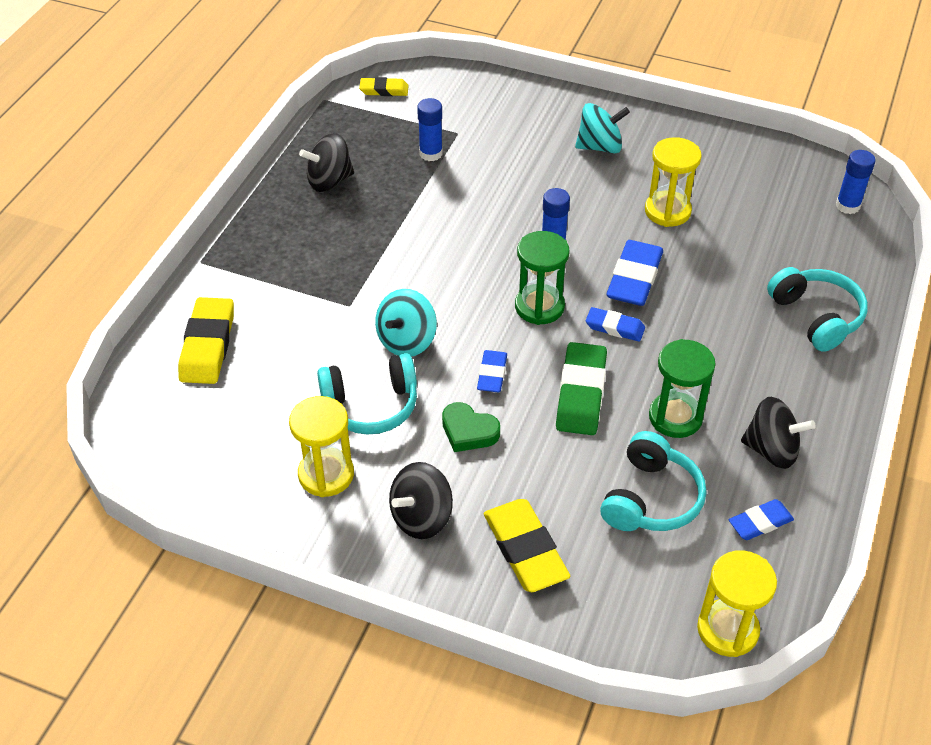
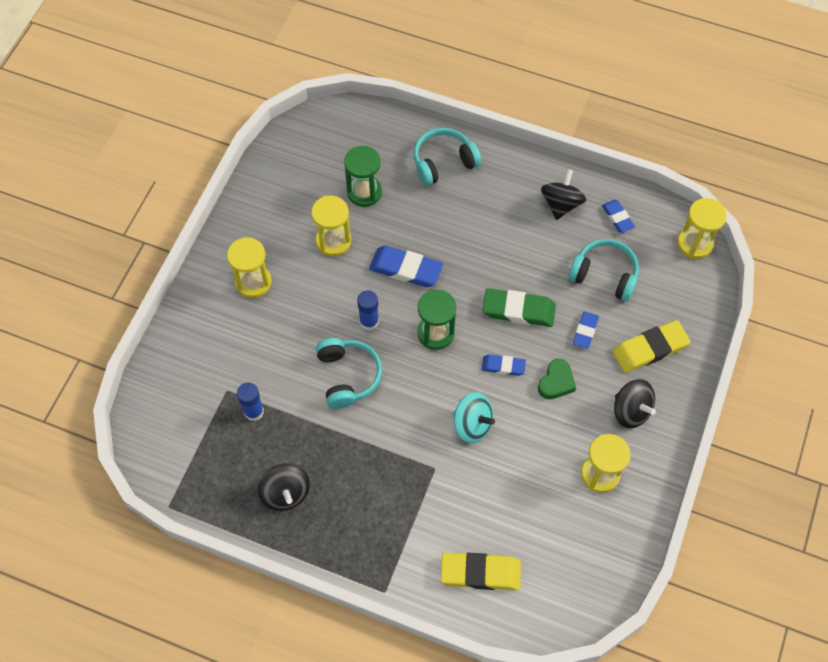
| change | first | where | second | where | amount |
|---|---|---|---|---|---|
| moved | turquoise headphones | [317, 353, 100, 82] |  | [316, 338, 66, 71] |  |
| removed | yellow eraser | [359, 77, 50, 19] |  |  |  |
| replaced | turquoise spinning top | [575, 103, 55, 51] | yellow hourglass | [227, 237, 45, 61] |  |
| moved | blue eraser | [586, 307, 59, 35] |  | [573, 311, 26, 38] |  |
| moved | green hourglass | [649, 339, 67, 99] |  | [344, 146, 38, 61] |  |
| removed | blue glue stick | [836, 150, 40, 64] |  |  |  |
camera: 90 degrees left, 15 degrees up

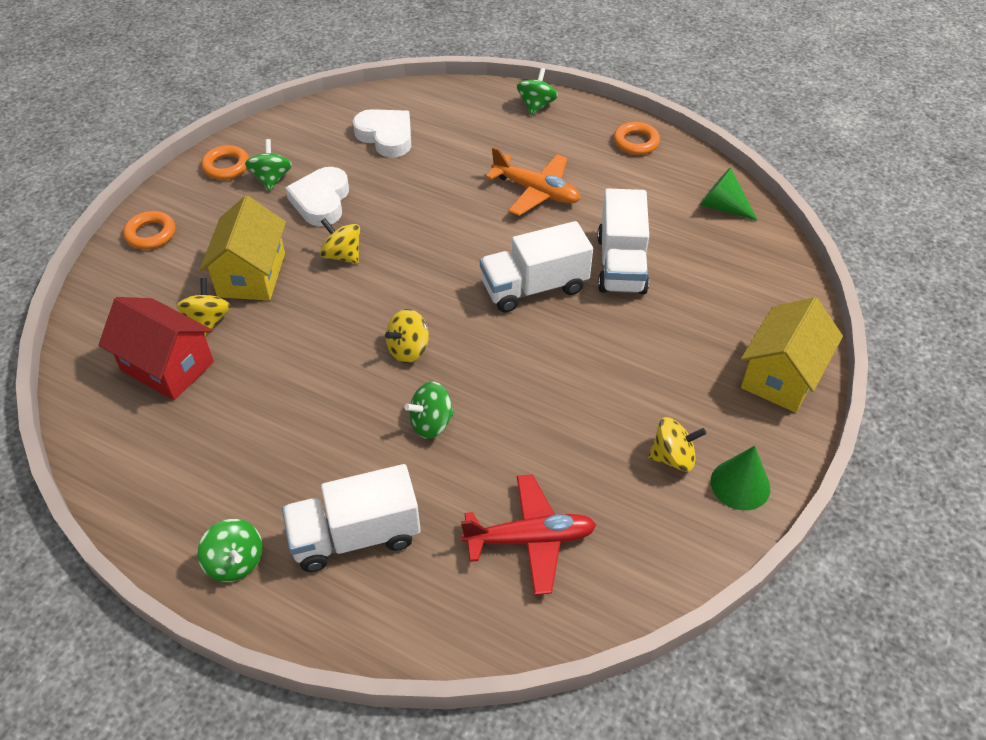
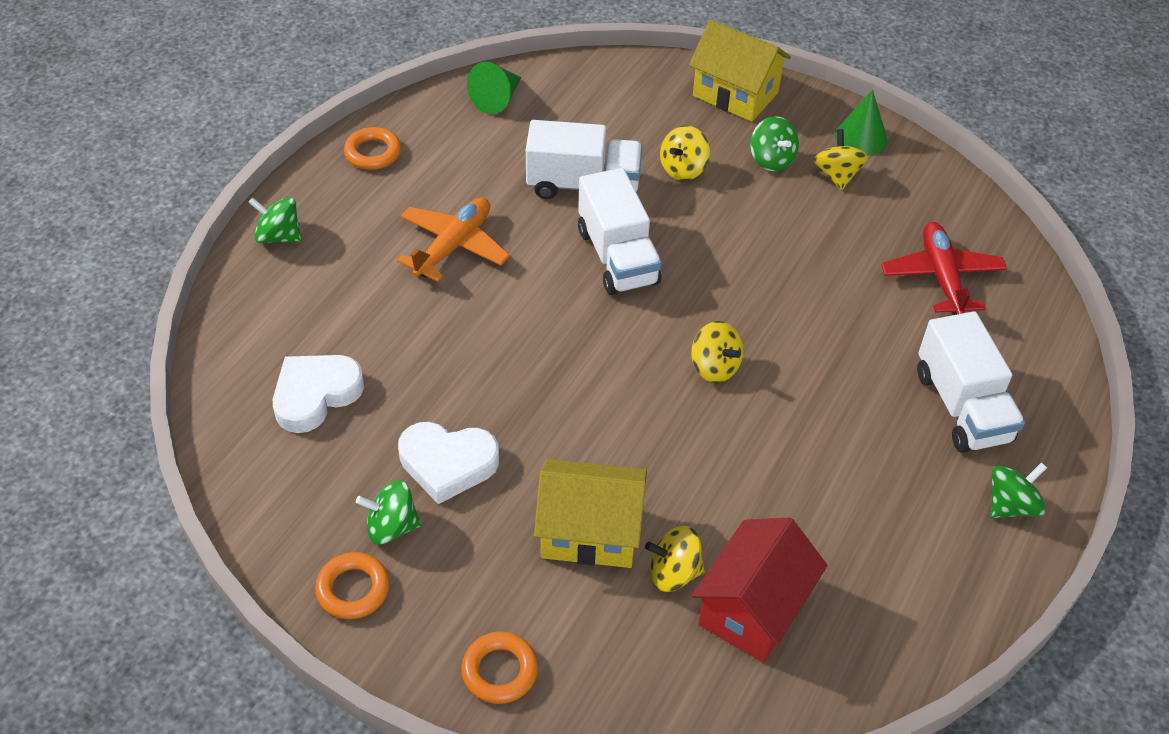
| change | first | where | second | where | amount |
|---|---|---|---|---|---|
| moved | yellow spinning top | [320, 218, 40, 46] |  | [660, 126, 50, 55] |  |
| moved | green spinning top | [404, 382, 50, 57] |  | [750, 116, 49, 55] |  |
camera: 90 degrees left, 0 degrees up

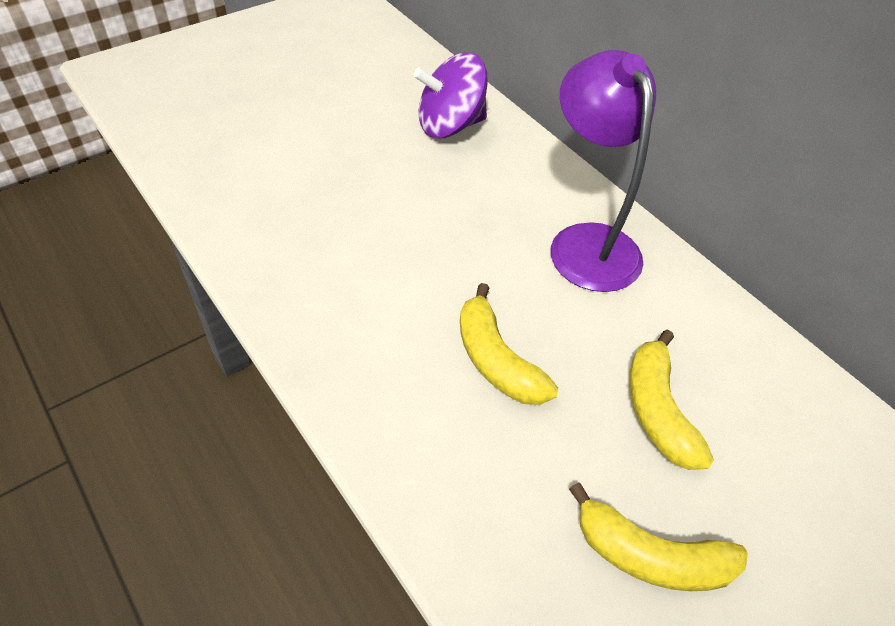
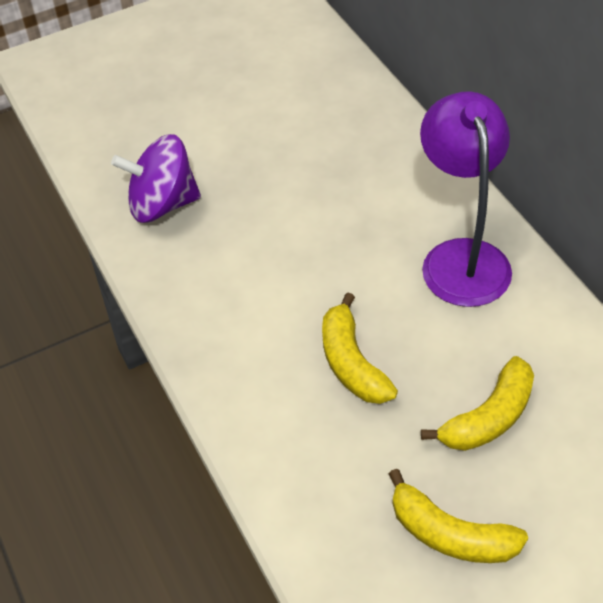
| change | first | where | second | where | amount |
|---|---|---|---|---|---|
| moved | purple spinning top | [413, 53, 75, 86] |  | [111, 134, 90, 89] |  |
| turned | yellow banana | [629, 330, 85, 140] |  | [421, 356, 113, 95] | 135 degrees counterclockwise |
camera: 15 degrees right, 0 degrees up

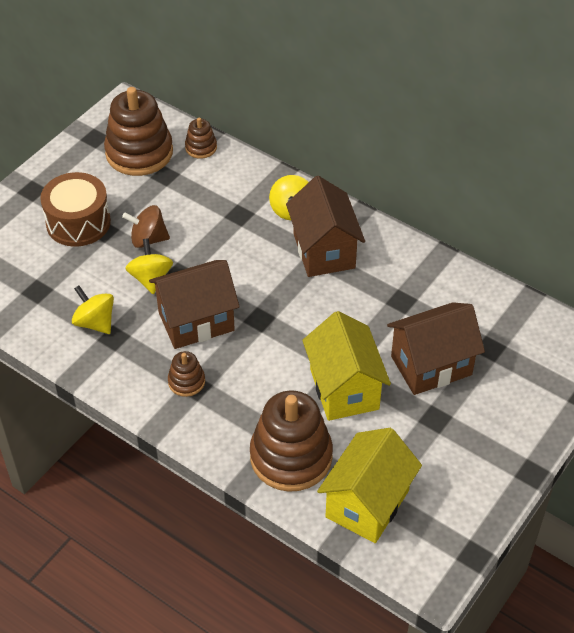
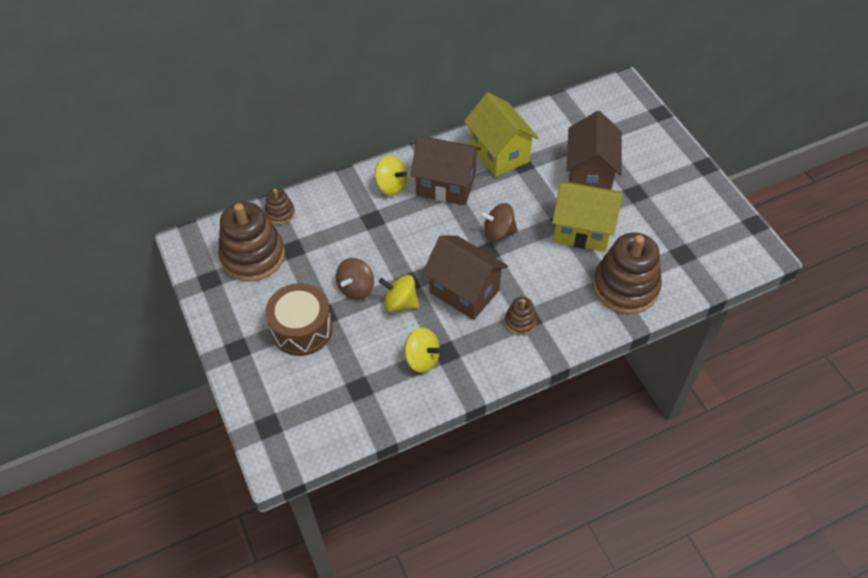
| change | first | where | second | where | amount |
|---|---|---|---|---|---|
| turned | yellow spinning top | [72, 285, 42, 49] |  | [404, 328, 38, 45] | 135 degrees counterclockwise |
| turned | brown house | [149, 260, 91, 89] |  | [422, 236, 86, 84] | 60 degrees counterclockwise |
| moved | yellow house | [317, 428, 105, 115] |  | [464, 92, 75, 85] |  |
| added |  |  | brown spinning top | [479, 203, 39, 39] |  |
camera: 60 degrees left, 5 degrees up

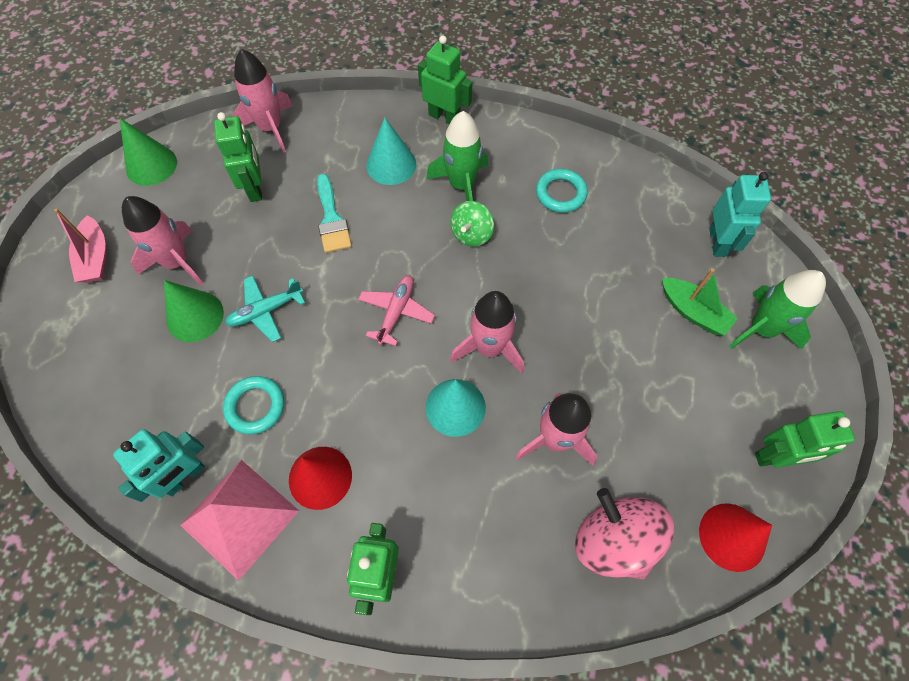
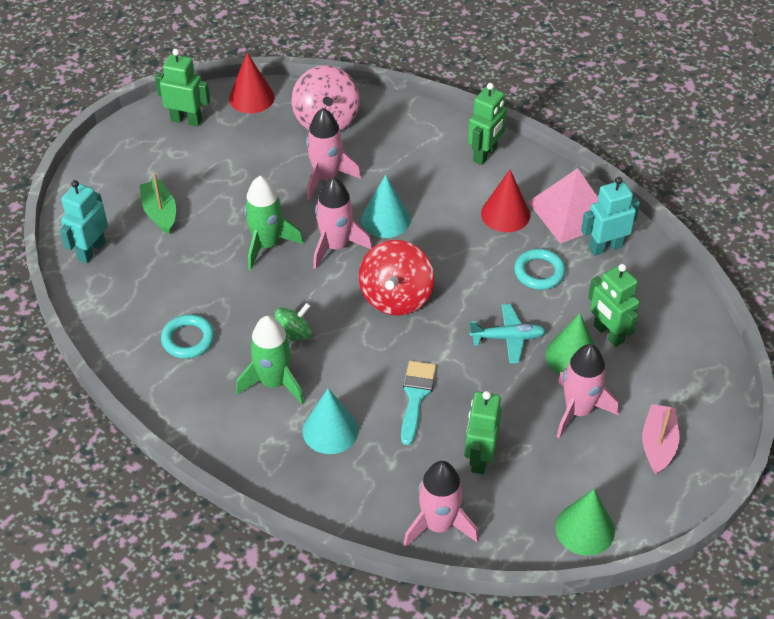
| change | first | where | second | where | amount |
|---|---|---|---|---|---|
| replaced | pink plane | [358, 275, 77, 71] | red spinning top | [359, 240, 75, 75] |  |
| moved | green robot | [418, 35, 54, 89] |  | [588, 264, 52, 83] |  |
| moved | green rocket | [729, 270, 97, 80] |  | [244, 176, 59, 94] |  |
camera: 155 degrees left, 15 degrees down

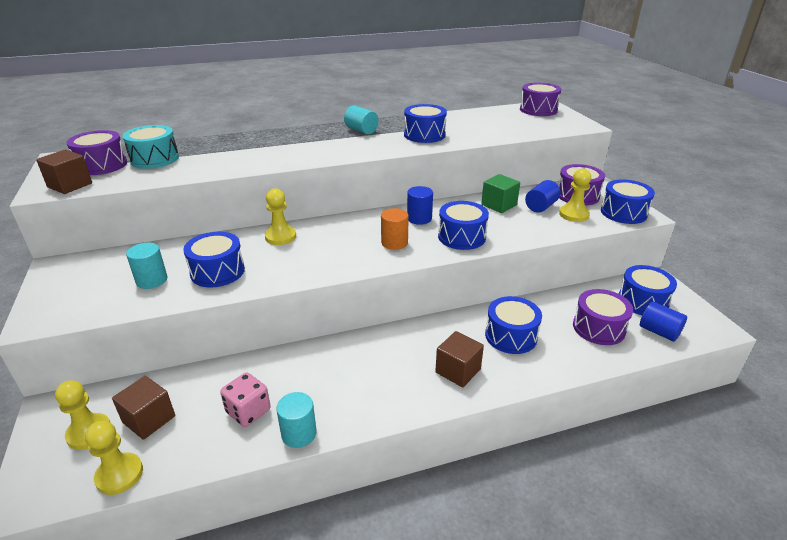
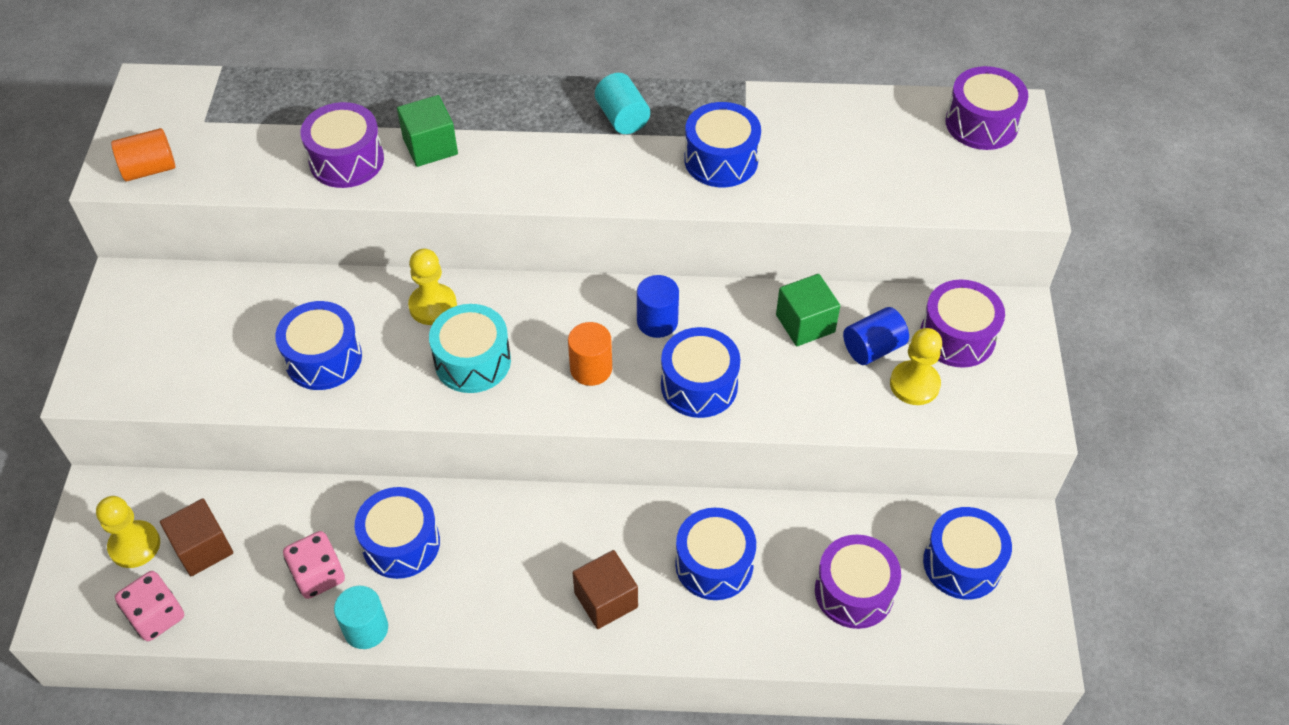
| change | first | where | second | where | amount |
|---|---|---|---|---|---|
| replaced | brown cube | [36, 149, 56, 45] | orange cylinder | [111, 128, 64, 53] |  |
| moved | purple drum | [66, 130, 61, 45] |  | [301, 102, 83, 86] |  |
| replaced | yellow pawn | [85, 421, 58, 74] | pink dice | [115, 571, 69, 70] |  |
| moved | turquoise drum | [123, 125, 56, 44] |  | [429, 304, 82, 89] |  |
| removed | turquoise cylinder | [126, 243, 41, 46] |  |  |  |
| moved | blue drum | [601, 179, 54, 45] |  | [355, 487, 85, 92] |  |
| removed | blue cylinder | [640, 301, 47, 41] |  |  |  |
| added |  |  | green cube | [397, 95, 61, 72] |  |
camera: 20 degrees right, 20 degrees up

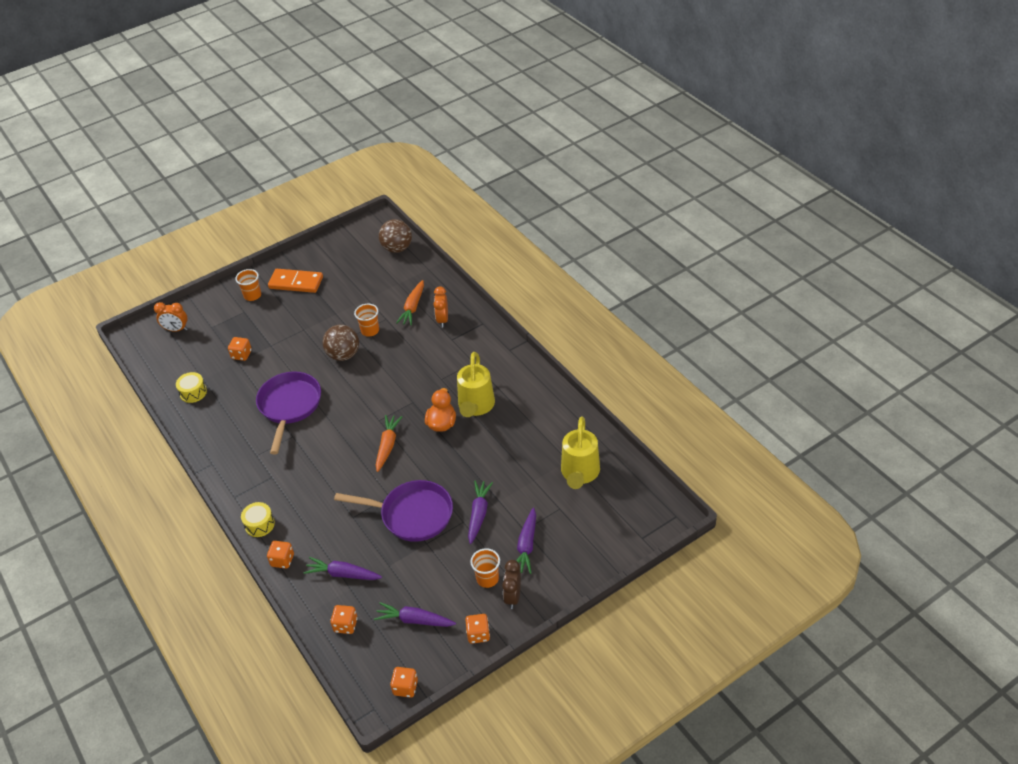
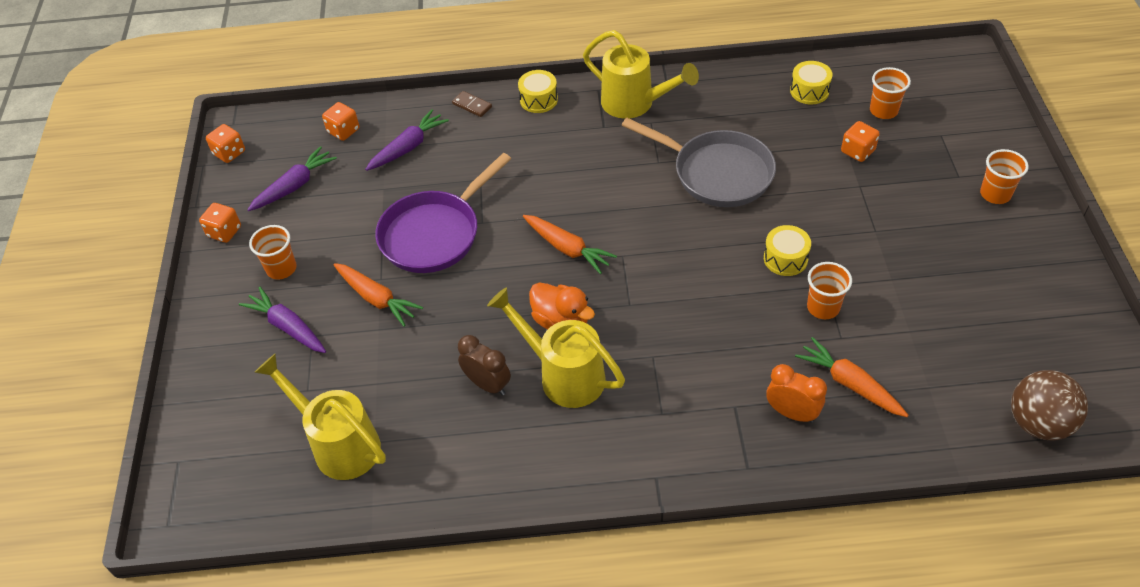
| change | first | where | second | where | amount |
|---|---|---|---|---|---|
| removed | orange clock | [154, 302, 33, 30] |  |  |  |
| recoloured | purple pan | [256, 372, 65, 82] | grey pan | [622, 118, 154, 89] |  |
| replaced | orange dice | [267, 541, 27, 28] | brown domino | [452, 91, 40, 26] |  |
| removed | orange domino | [268, 269, 55, 24] |  |  |  |
| replaced | brown ball | [323, 325, 36, 36] | yellow drum | [764, 225, 47, 51] |  |
| recoloured | purple carrot | [468, 481, 25, 63] | orange carrot | [334, 263, 89, 64] |  |
| moved | brown clock | [502, 560, 19, 49] |  | [458, 335, 53, 61] |  |
| added |  |  | yellow watering can | [583, 30, 116, 89] |  |
| added |  |  | orange cup | [870, 67, 41, 52] |  |
camera: 120 degrees right, 5 degrees up

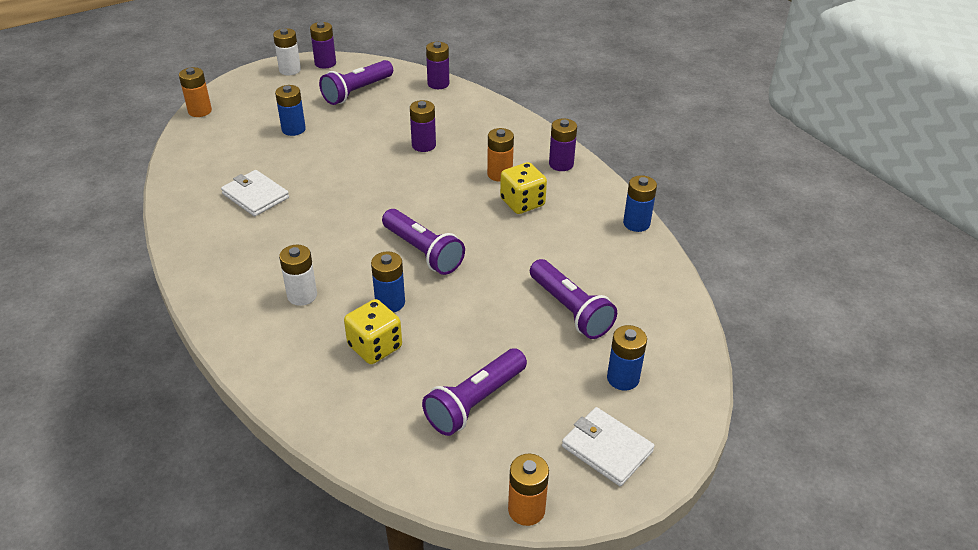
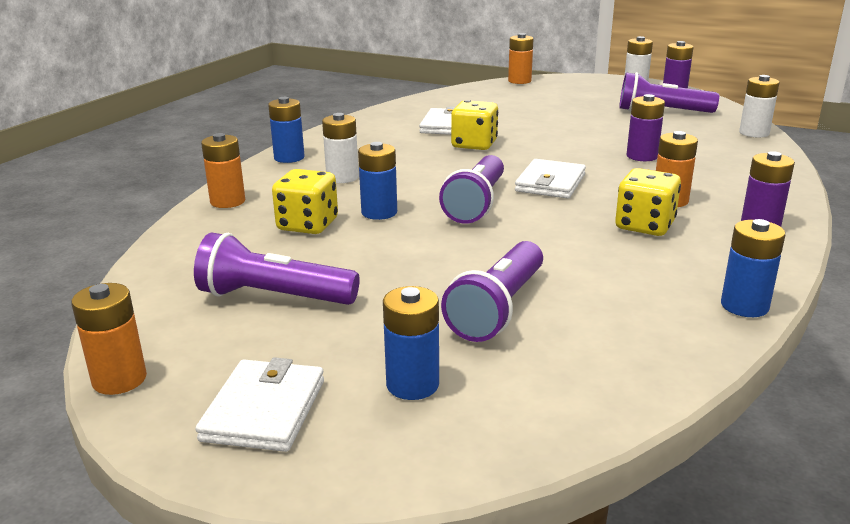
| change | first | where | second | where | amount |
|---|---|---|---|---|---|
| moved | blue battery | [275, 85, 31, 51] |  | [268, 97, 37, 66] |  |
| recoloured | purple battery | [426, 42, 23, 47] | white battery | [739, 75, 41, 63] |  |
| added |  |  | orange battery | [201, 133, 44, 75] |  |
| added |  |  | yellow dice | [451, 100, 47, 50] |  |
| added |  |  | white wallet | [515, 159, 71, 40] |  |
camera: 60 degrees right, 15 degrees down

